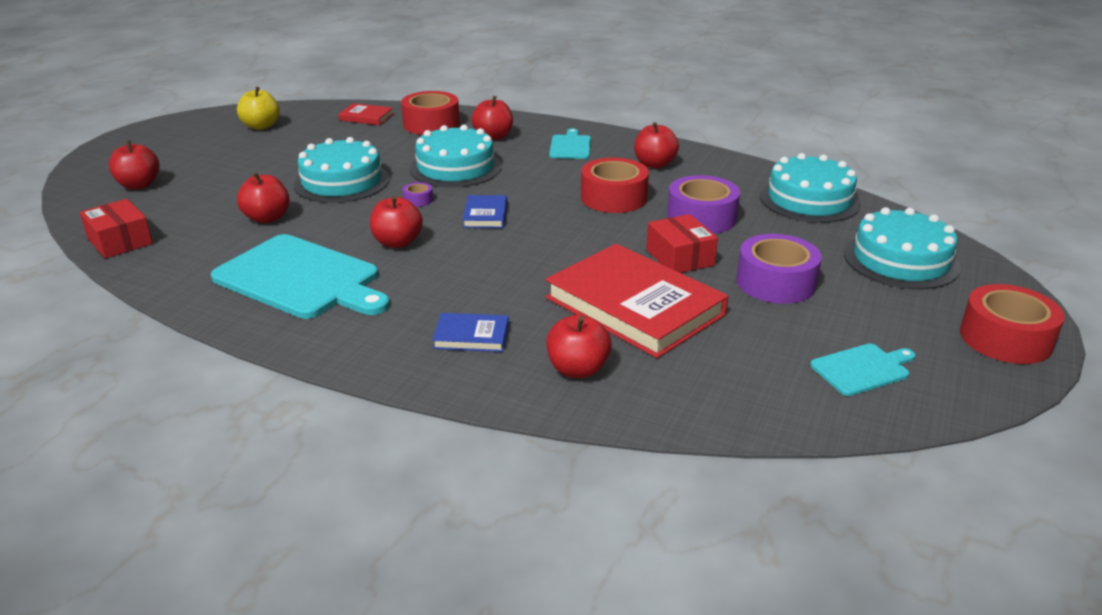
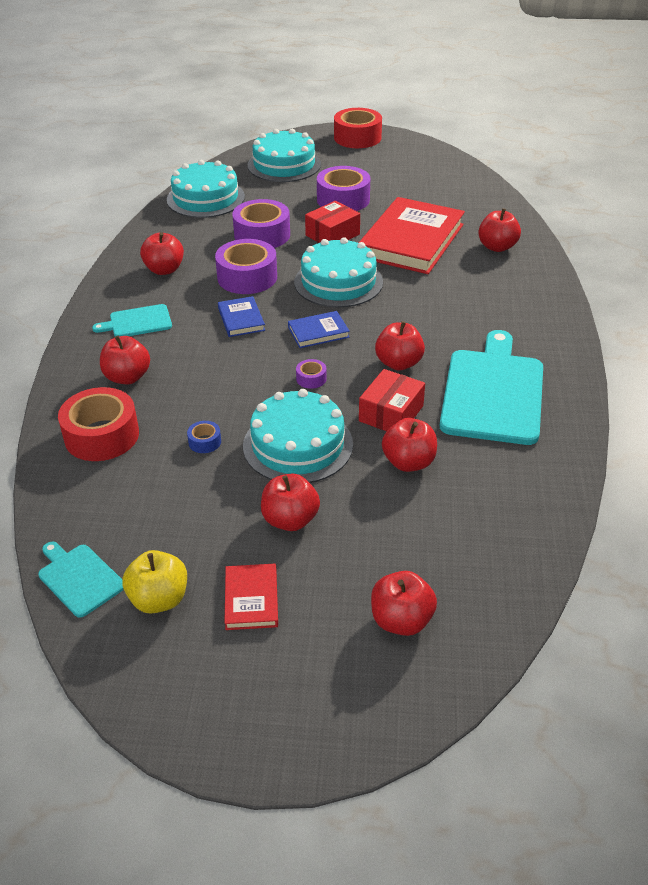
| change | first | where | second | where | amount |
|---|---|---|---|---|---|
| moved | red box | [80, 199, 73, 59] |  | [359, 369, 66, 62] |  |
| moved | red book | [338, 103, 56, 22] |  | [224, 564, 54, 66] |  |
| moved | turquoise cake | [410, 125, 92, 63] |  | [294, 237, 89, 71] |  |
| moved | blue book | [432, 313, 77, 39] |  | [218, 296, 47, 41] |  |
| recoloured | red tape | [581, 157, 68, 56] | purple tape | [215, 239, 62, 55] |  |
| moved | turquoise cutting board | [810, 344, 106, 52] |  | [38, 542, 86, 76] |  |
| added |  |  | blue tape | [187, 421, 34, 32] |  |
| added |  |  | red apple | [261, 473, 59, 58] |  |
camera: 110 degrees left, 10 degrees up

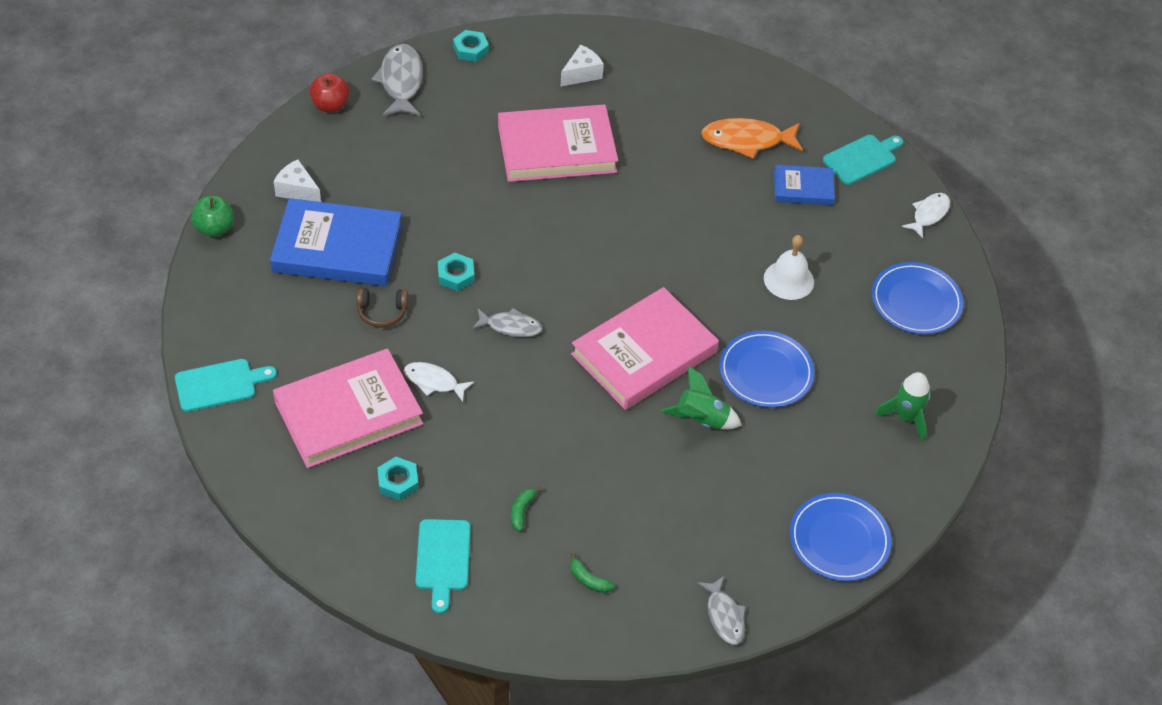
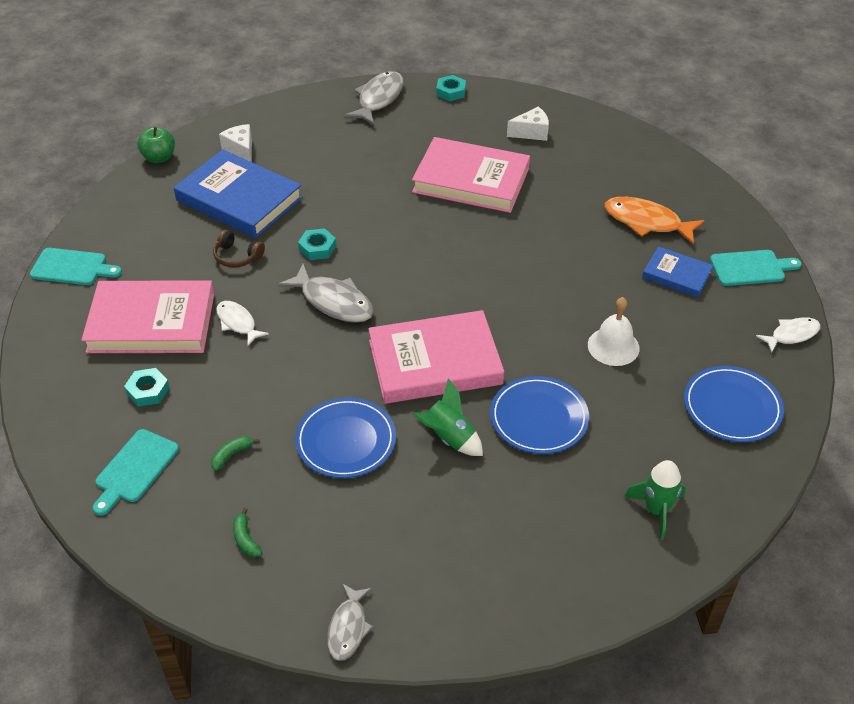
| change | first | where | second | where | amount |
|---|---|---|---|---|---|
| removed | red apple | [309, 73, 41, 39] |  |  |  |
| resized | grey fish | [472, 308, 70, 29] |  | [277, 264, 97, 59] | x1.61 |
| moved | blue plate | [790, 493, 101, 88] |  | [295, 398, 101, 80] |  |
camera: 30 degrees right, 5 degrees down

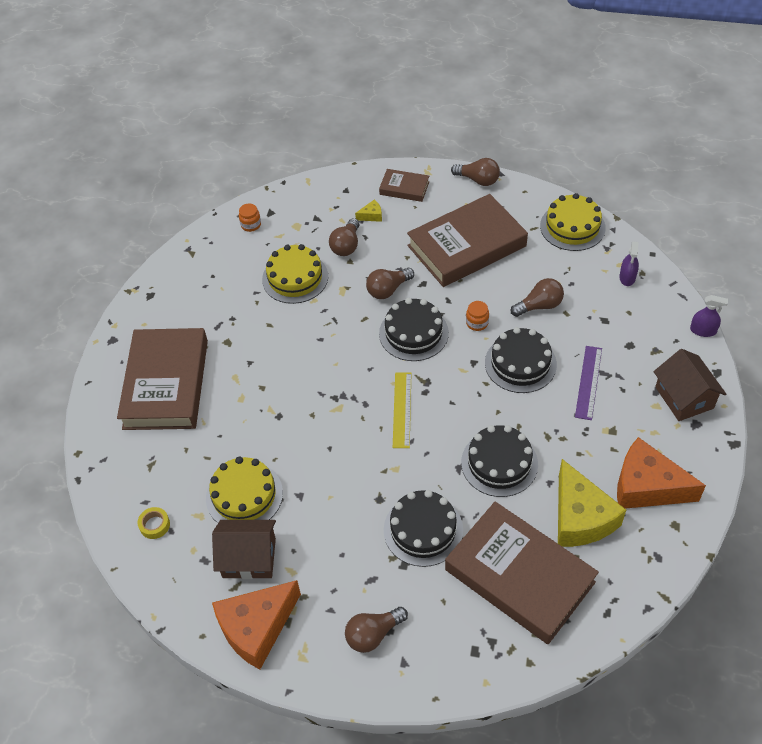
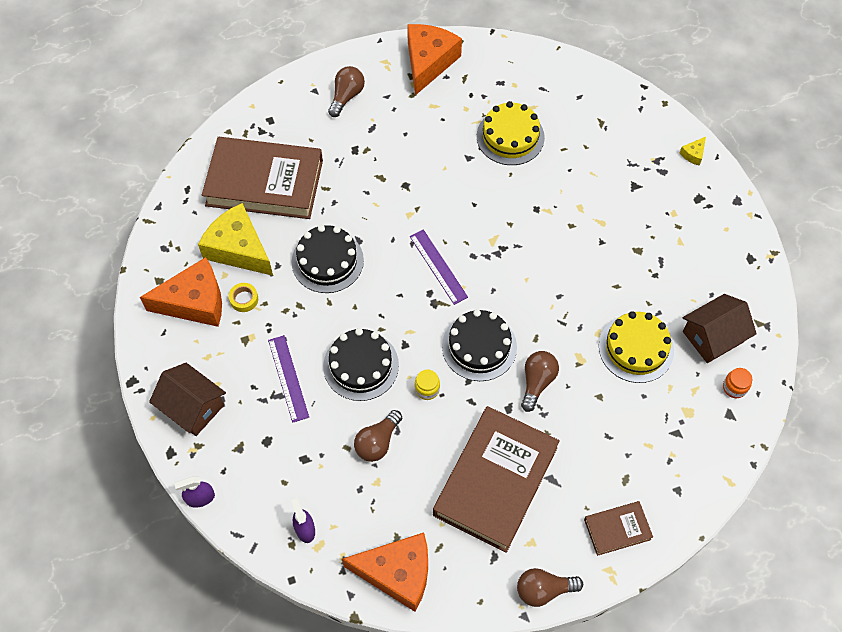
| change | first | where | second | where | amount |
|---|---|---|---|---|---|
| removed | brown book | [117, 328, 91, 102] |  |  |  |
| moved | yellow tape | [138, 507, 32, 32] |  | [229, 283, 29, 29] |  |
| moved | brown house | [212, 520, 64, 59] |  | [683, 294, 74, 69] |  |
| removed | brown light bulb | [329, 218, 31, 38] |  |  |  |
| moved | yellow cheese | [355, 200, 27, 22] |  | [680, 137, 26, 29] |  |
| removed | black cake | [384, 490, 79, 77] |  |  |  |
| recoloured | yellow ruler | [393, 372, 19, 76] | purple ruler | [410, 229, 58, 76] |  |
| recoloured | orange jar | [466, 301, 23, 30] | yellow jar | [415, 369, 25, 31] |  |
| replaced | yellow cake | [540, 193, 66, 58] | orange cheese | [342, 532, 86, 80] |  |
camera: 145 degrees right, 10 degrees up

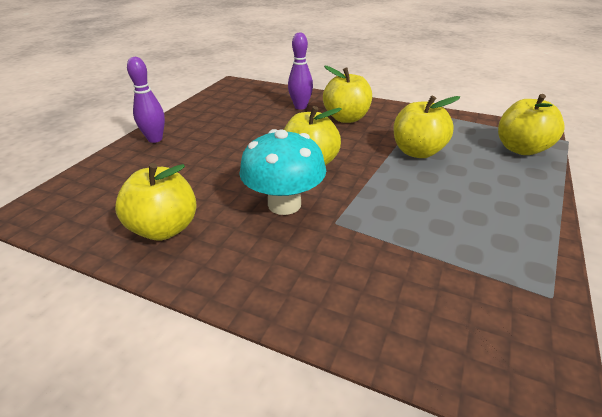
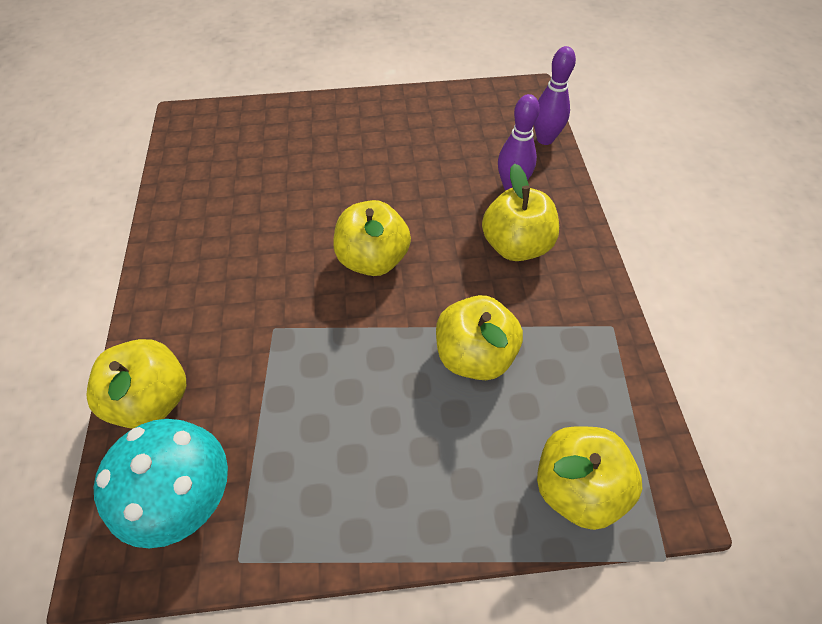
| change | first | where | second | where | amount |
|---|---|---|---|---|---|
| moved | yellow apple | [115, 163, 82, 77] |  | [86, 339, 100, 90] |  |
| moved | purple bowling pin | [127, 57, 38, 86] |  | [534, 46, 42, 99] |  |
| moved | turquoise mushroom | [239, 129, 87, 86] |  | [94, 419, 134, 129] |  |
camera: 60 degrees right, 20 degrees up

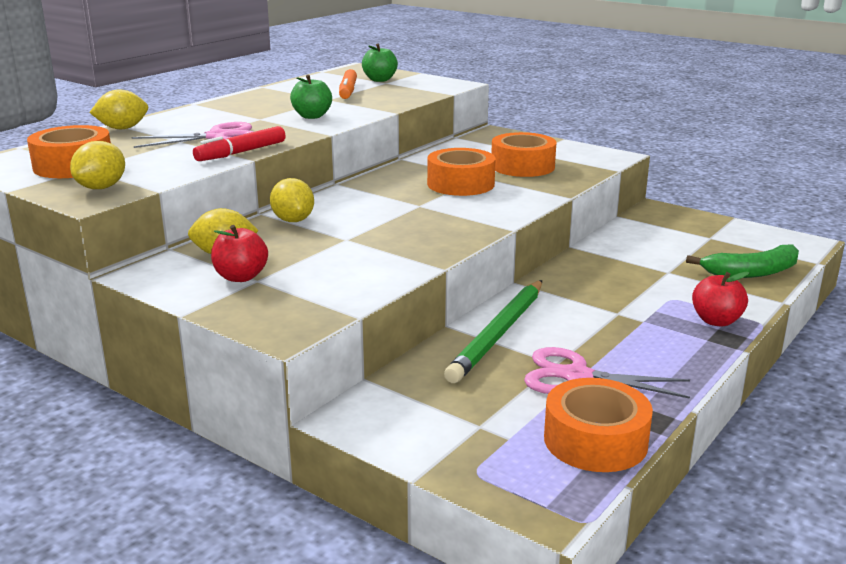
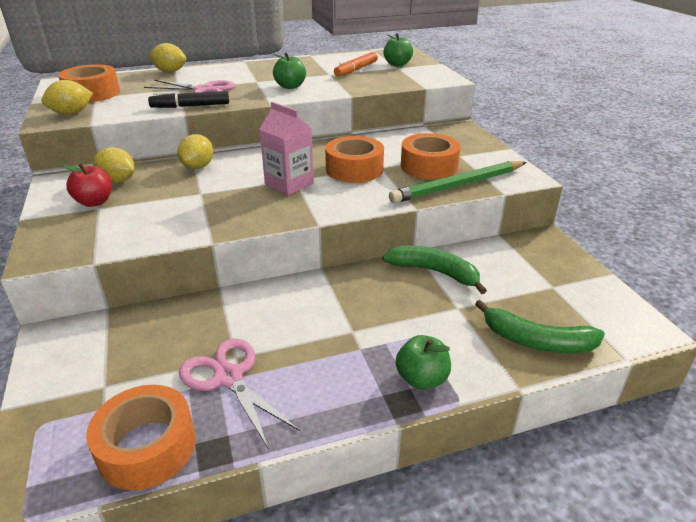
| change | first | where | second | where | amount |
|---|---|---|---|---|---|
| recoloured | red marker | [193, 126, 93, 35] | black marker | [148, 91, 81, 17] |  |
| moved | green pencil | [444, 280, 98, 103] |  | [389, 161, 138, 42] |  |
| recoloured | red apple | [692, 272, 57, 54] | green apple | [395, 335, 56, 55] |  |
| added |  |  | pink carton | [259, 102, 55, 93] |  |
| added |  |  | green banana | [382, 245, 105, 49] |  |
camera: 35 degrees right, 10 degrees up

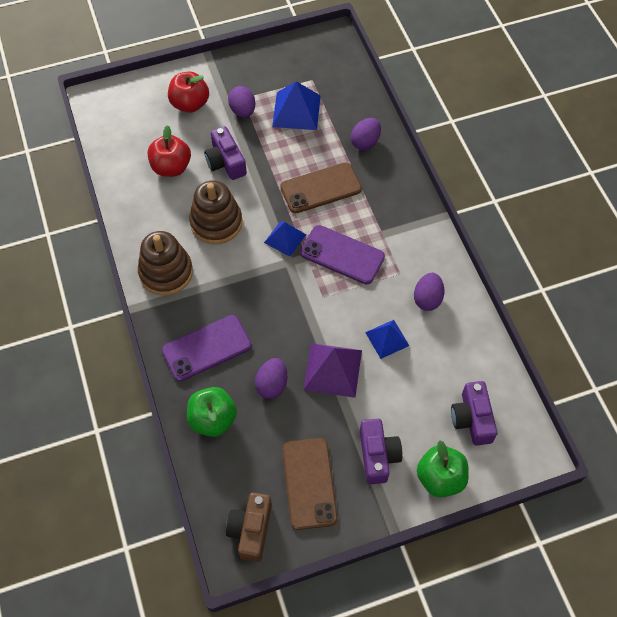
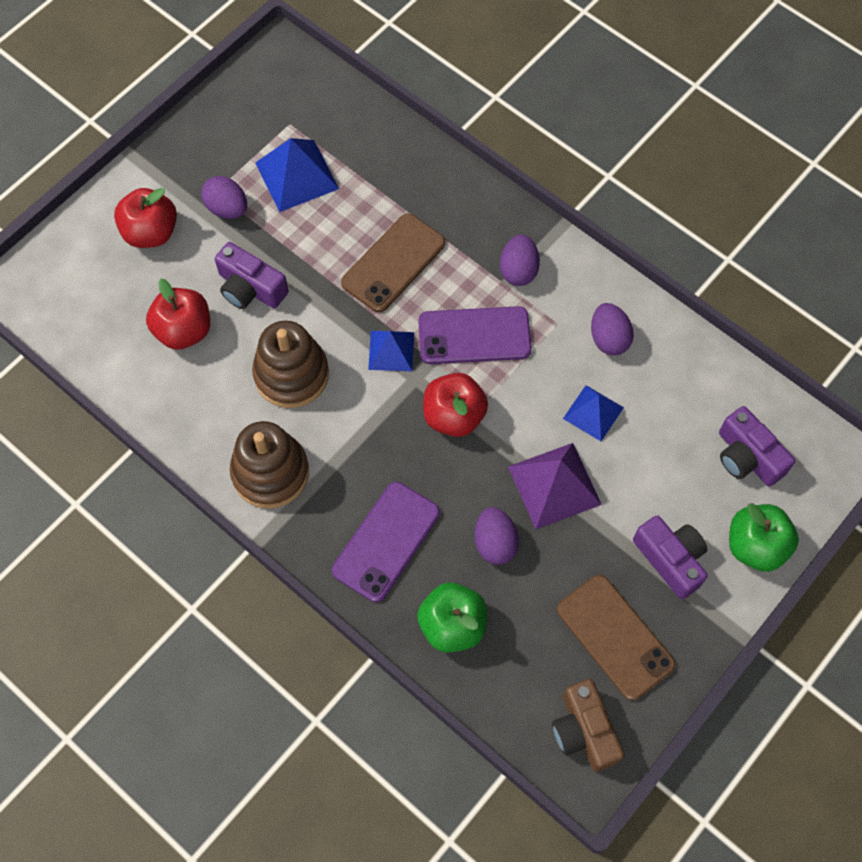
| change | first | where | second | where | amount |
|---|---|---|---|---|---|
| moved | purple egg | [351, 118, 30, 32] |  | [500, 234, 40, 52] |  |
| added |  |  | red apple | [423, 373, 65, 64] |  |
camera: 30 degrees left, 5 degrees up

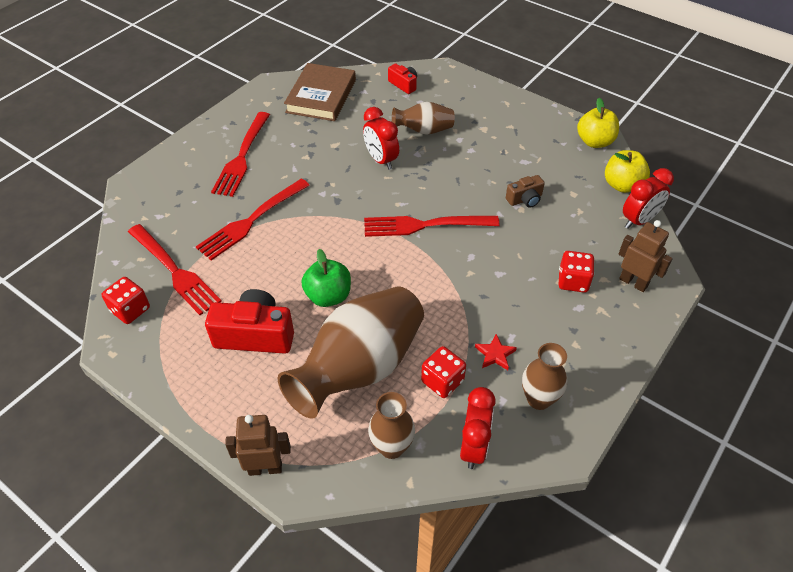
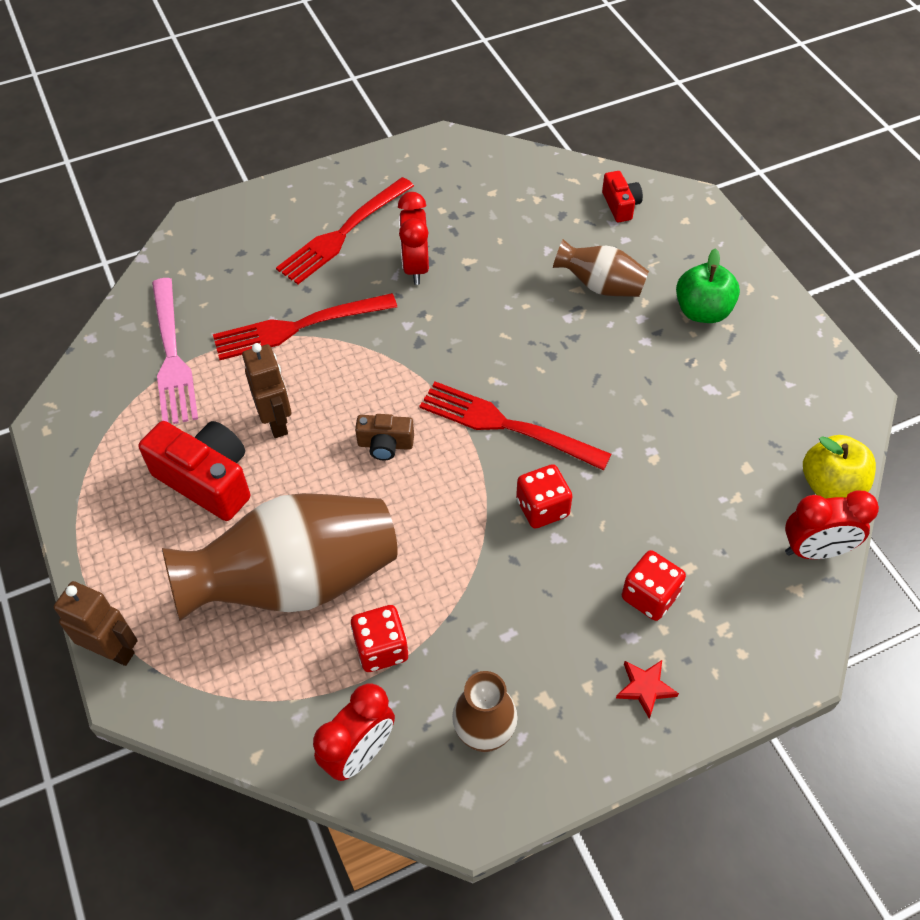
| change | first | where | second | where | amount |
|---|---|---|---|---|---|
| moved | red dice | [102, 277, 48, 47] |  | [516, 464, 56, 65] |  |
| recoloured | red fork | [128, 224, 94, 91] | pink fork | [152, 278, 46, 146] |  |
| removed | brown book | [284, 63, 72, 58] |  |  |  |
| moved | green apple | [301, 249, 50, 58] |  | [676, 248, 64, 75] |  |
| moved | red clock | [363, 107, 36, 63] |  | [398, 192, 31, 93] |  |
| removed | brown vase | [368, 392, 47, 67] |  |  |  |
| moved | red star | [475, 334, 42, 36] |  | [616, 660, 63, 59] |  |
| moved | brown camera | [506, 175, 39, 33] |  | [355, 414, 59, 47] |  |
| removed | yellow apple | [577, 98, 42, 50] |  |  |  |
| moved | brown robot | [619, 220, 54, 72] |  | [242, 343, 49, 95] |  |
camera: 30 degrees right, 5 degrees up

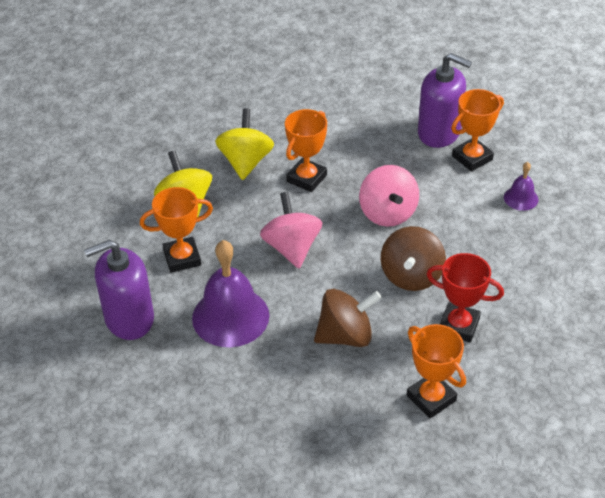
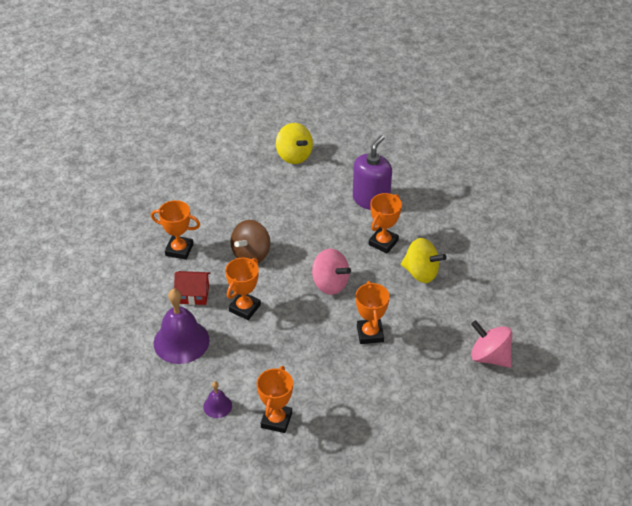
| change | first | where | second | where | amount |
|---|---|---|---|---|---|
| moved | purple bell | [192, 240, 77, 107] |  | [154, 289, 56, 75] |  |
| moved | yellow spinning top | [215, 108, 59, 72] |  | [276, 123, 37, 41] |  |
| moved | pink spinning top | [359, 165, 60, 62] |  | [471, 320, 41, 48] |  |
| replaced | brown spinning top | [381, 226, 65, 65] | orange trophy | [225, 258, 36, 62] |  |
| removed | purple soap dispenser | [418, 53, 54, 95] |  |  |  |
| replaced | red trophy | [426, 253, 78, 90] | red house | [174, 271, 36, 34] |  |
camera: 140 degrees right, 0 degrees up

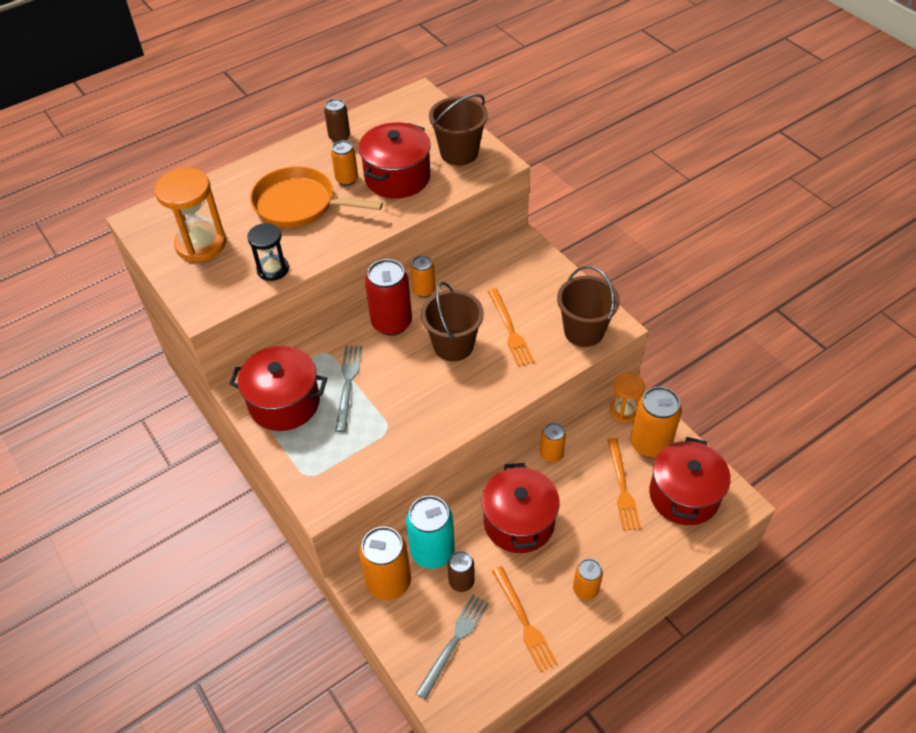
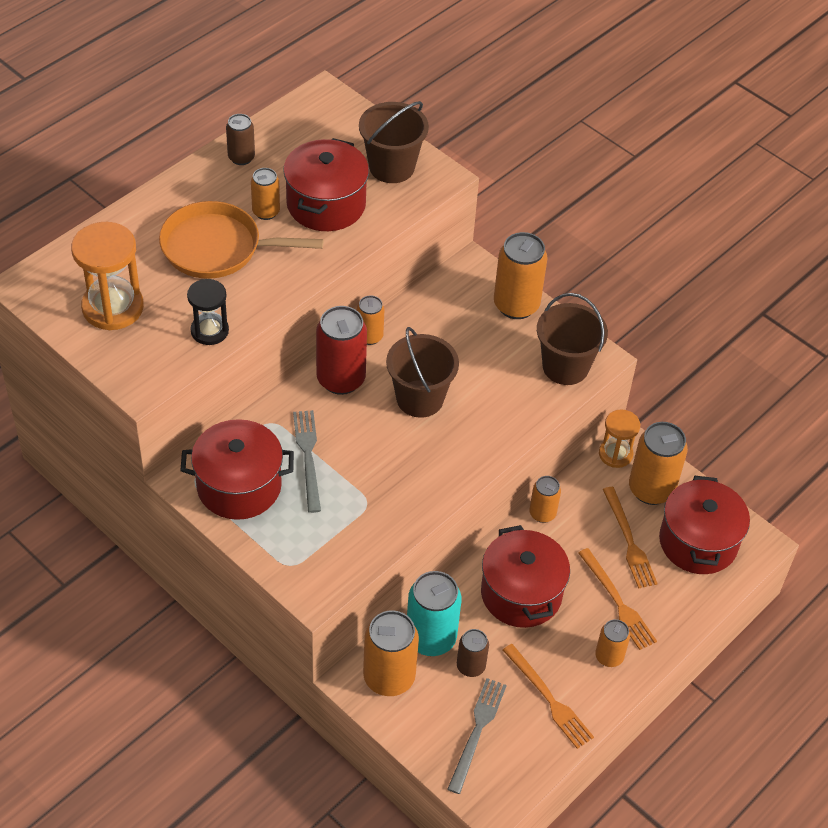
| change | first | where | second | where | amount |
|---|---|---|---|---|---|
| moved | orange fork | [488, 288, 47, 79] |  | [579, 548, 78, 102] |  |
| added |  |  | orange can | [494, 232, 54, 87] |  |
camera: 15 degrees left, 0 degrees up

